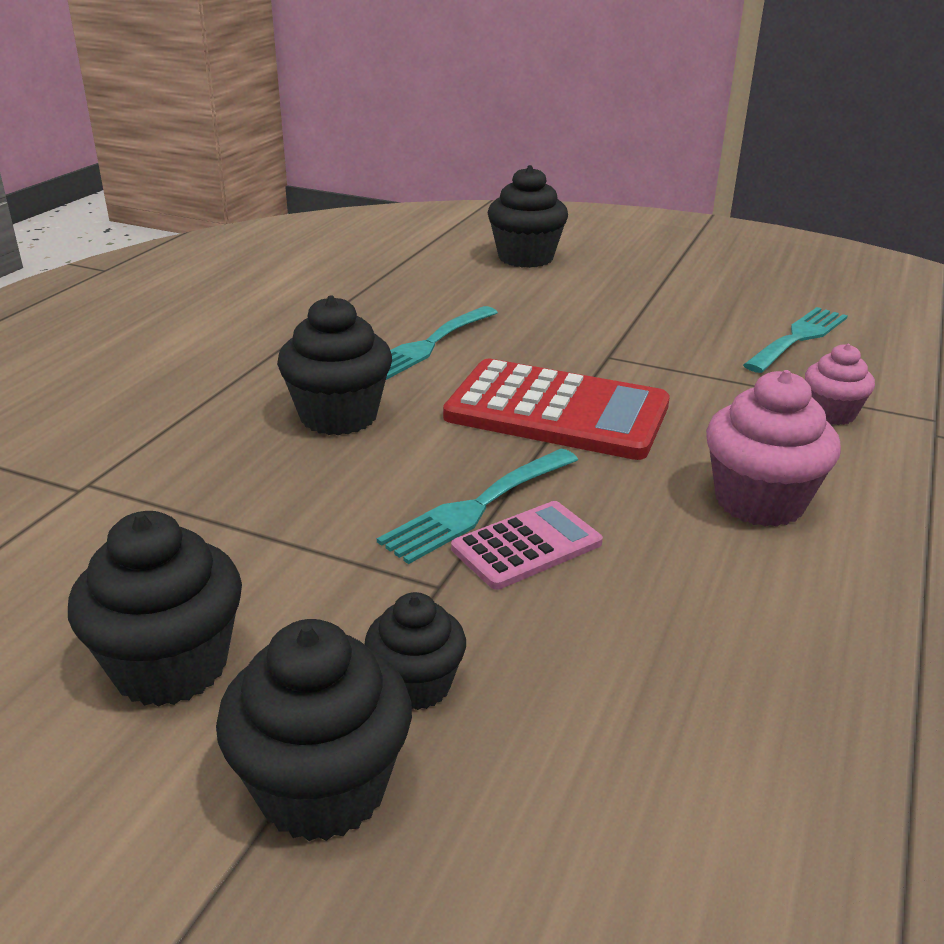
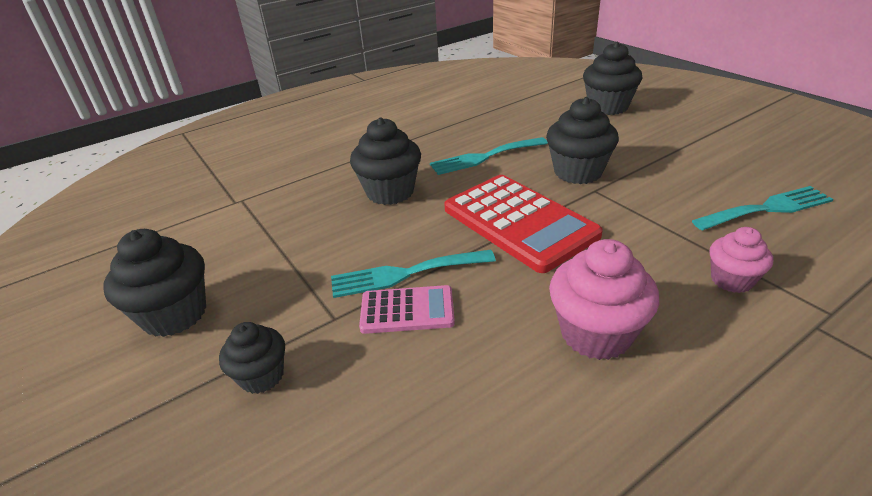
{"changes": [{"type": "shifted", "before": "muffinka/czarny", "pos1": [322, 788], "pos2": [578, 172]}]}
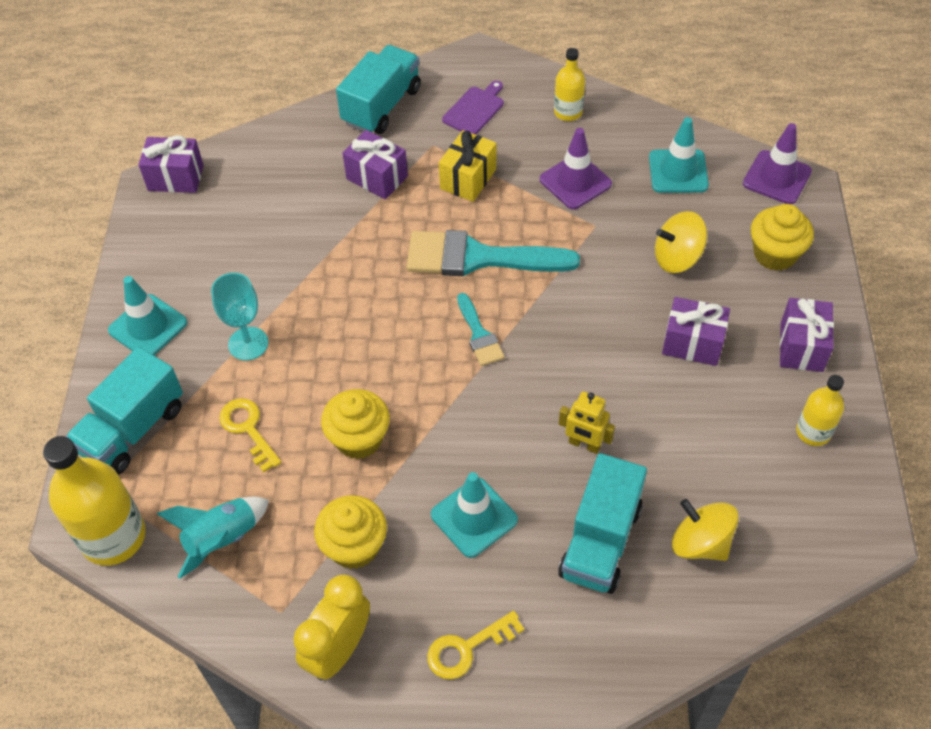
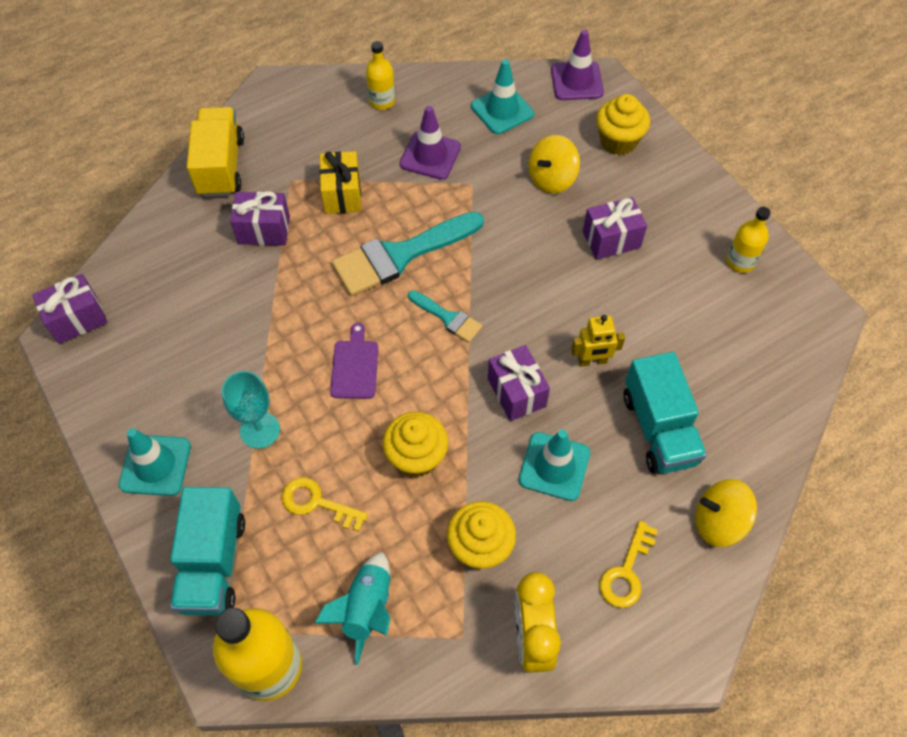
{"changes": [{"type": "repainted", "before": "ciężarówka/turkusowy", "after": "ciężarówka/żółty", "pos1": [381, 106], "pos2": [221, 166]}, {"type": "shifted", "before": "deska do krojenia/fioletowy", "pos1": [475, 109], "pos2": [355, 366]}, {"type": "shifted", "before": "bączek/żółty", "pos1": [700, 543], "pos2": [718, 522]}, {"type": "shifted", "before": "prezent/fioletowy", "pos1": [801, 347], "pos2": [516, 392]}]}
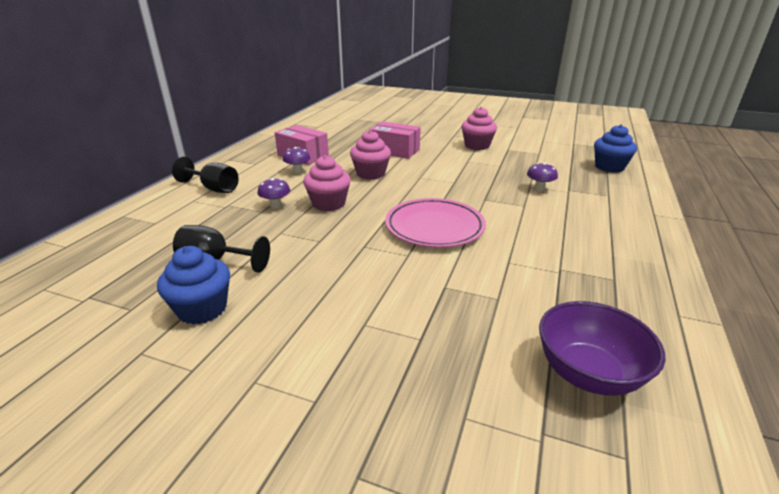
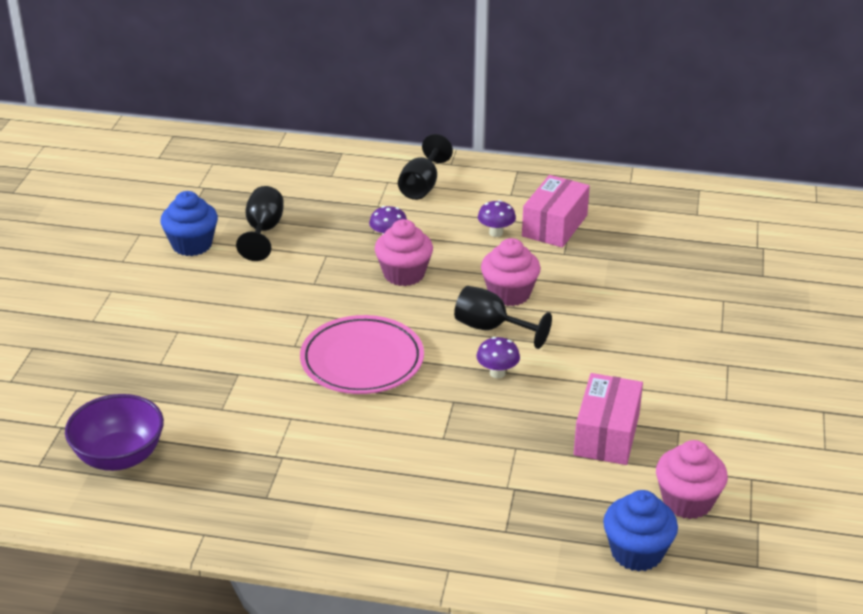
{"changes": [{"type": "shifted", "before": "pudełko/różowy", "pos1": [395, 151], "pos2": [606, 434]}, {"type": "shifted", "before": "muffinka/różowy", "pos1": [477, 146], "pos2": [687, 501]}, {"type": "shifted", "before": "grzyb/fioletowy", "pos1": [539, 189], "pos2": [497, 373]}, {"type": "new", "after": "kielich/czarny", "pos2": [491, 328]}]}
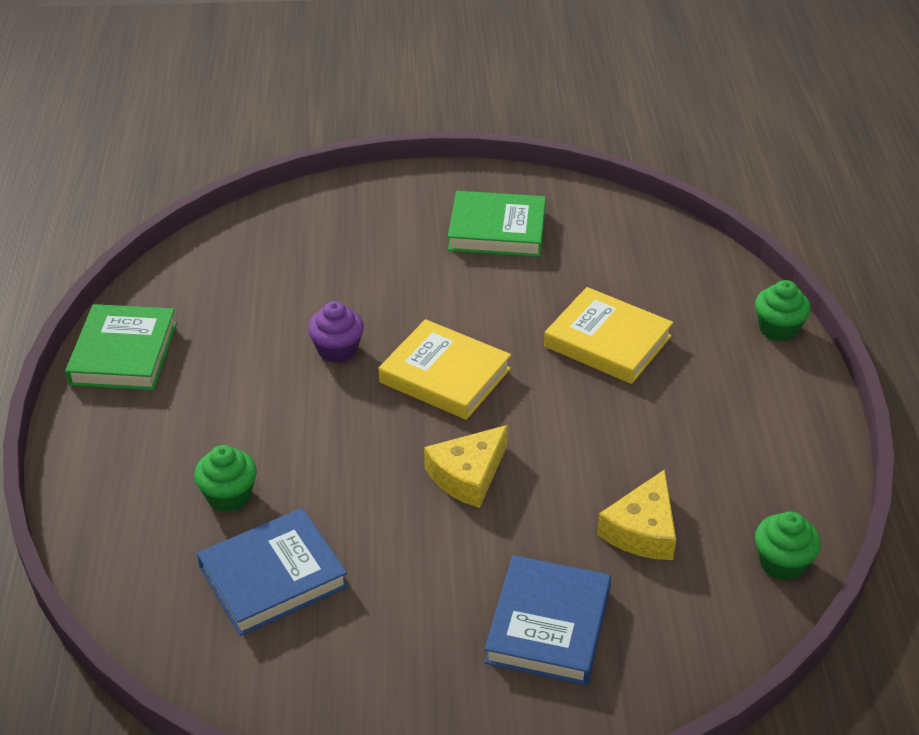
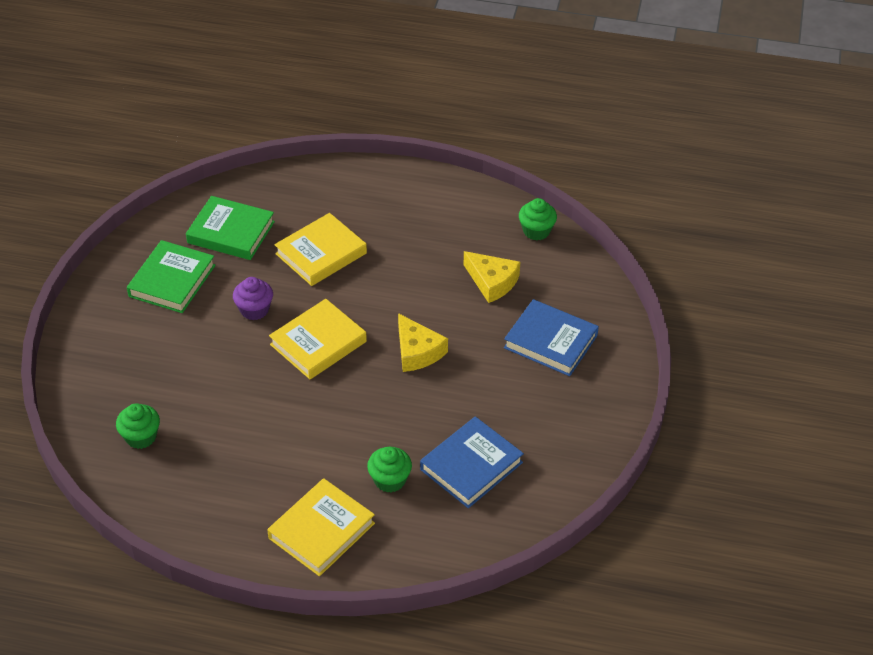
{"changes": [{"type": "shifted", "before": "książka/zielony", "pos1": [124, 353], "pos2": [231, 232]}, {"type": "rotated", "before": "książka/niebieski", "pos1": [273, 577], "pos2": [471, 466], "turn": 60}, {"type": "shifted", "before": "muffinka/fioletowy", "pos1": [337, 350], "pos2": [254, 310]}, {"type": "shifted", "before": "muffinka/zielony", "pos1": [778, 329], "pos2": [141, 437]}, {"type": "new", "after": "książka/żółty", "pos2": [321, 531]}]}
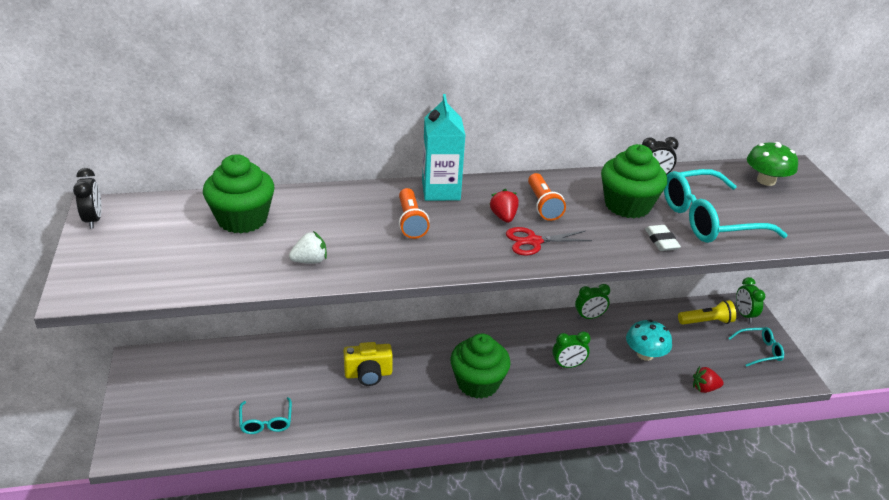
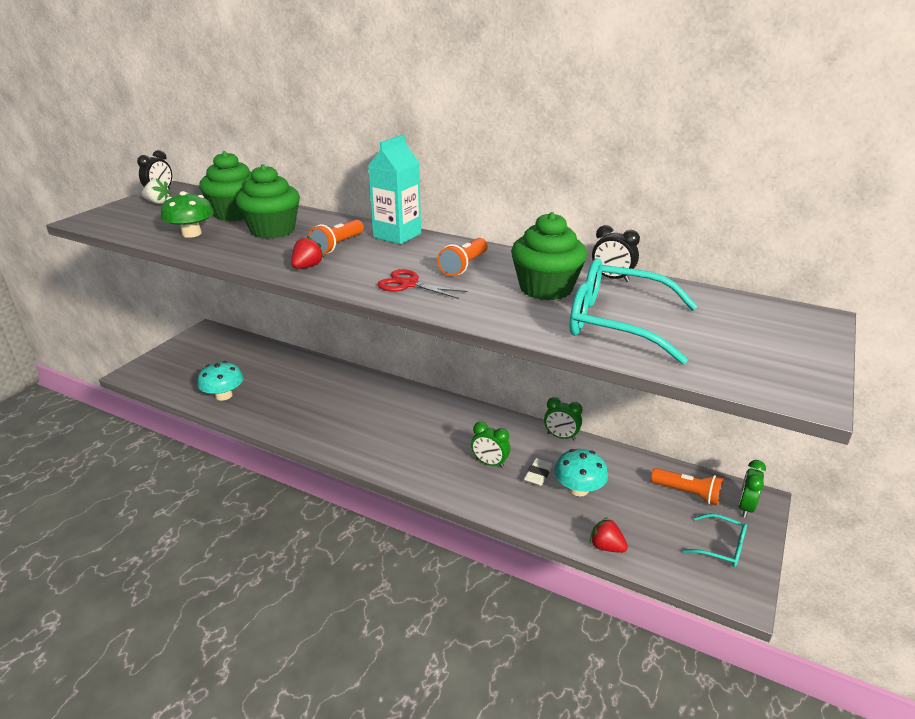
{"changes": [{"type": "swapped", "before": "okulary/turkusowy", "after": "grzyb/turkusowy", "pos1": [266, 422], "pos2": [224, 395]}, {"type": "shifted", "before": "truskawka/biały", "pos1": [310, 261], "pos2": [158, 203]}, {"type": "gone", "before": "aparat fotograficzny/żółty", "pos1": [368, 374]}, {"type": "shifted", "before": "muffinka/zielony", "pos1": [478, 383], "pos2": [272, 230]}, {"type": "shifted", "before": "truskawka/czerwony", "pos1": [503, 217], "pos2": [307, 267]}, {"type": "shifted", "before": "gumka do mazania/biały", "pos1": [661, 241], "pos2": [538, 474]}, {"type": "repainted", "before": "latarka/żółty", "after": "latarka/pomarańczowy", "pos1": [706, 321], "pos2": [687, 493]}, {"type": "shifted", "before": "grzyb/zielony", "pos1": [766, 180], "pos2": [191, 234]}]}
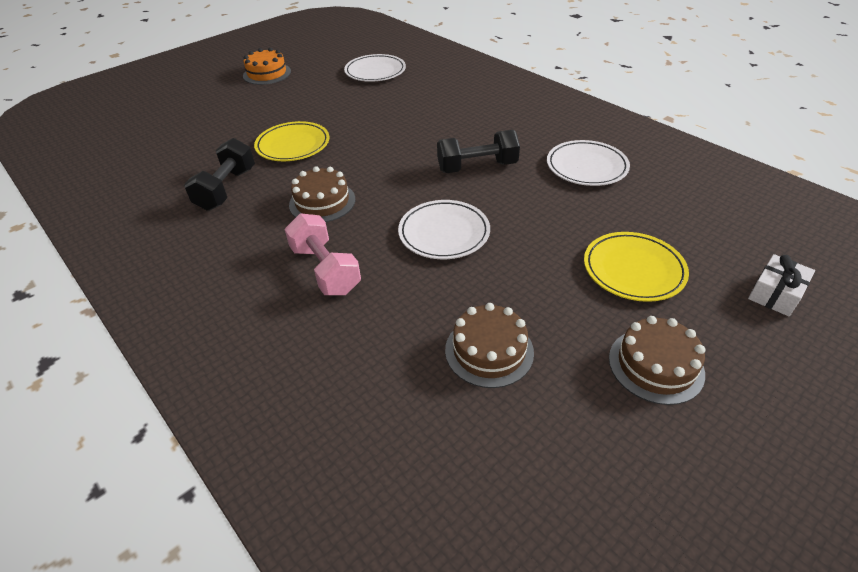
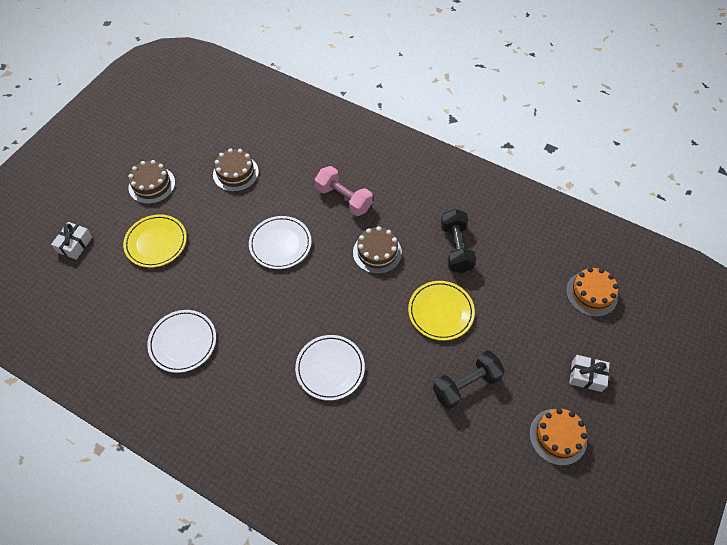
{"changes": [{"type": "shifted", "before": "talerz/biały", "pos1": [375, 71], "pos2": [330, 368]}, {"type": "shifted", "before": "hantel/czarny", "pos1": [477, 167], "pos2": [466, 385]}, {"type": "new", "after": "tort/pomarańczowy", "pos2": [591, 293]}, {"type": "new", "after": "prezent/biały", "pos2": [586, 376]}]}
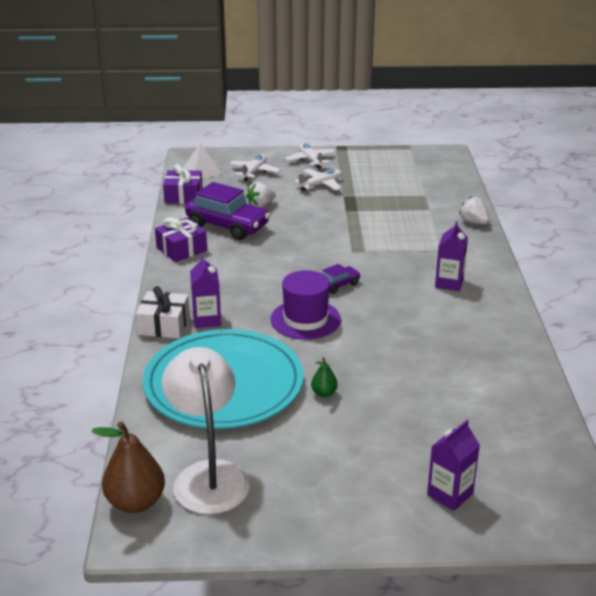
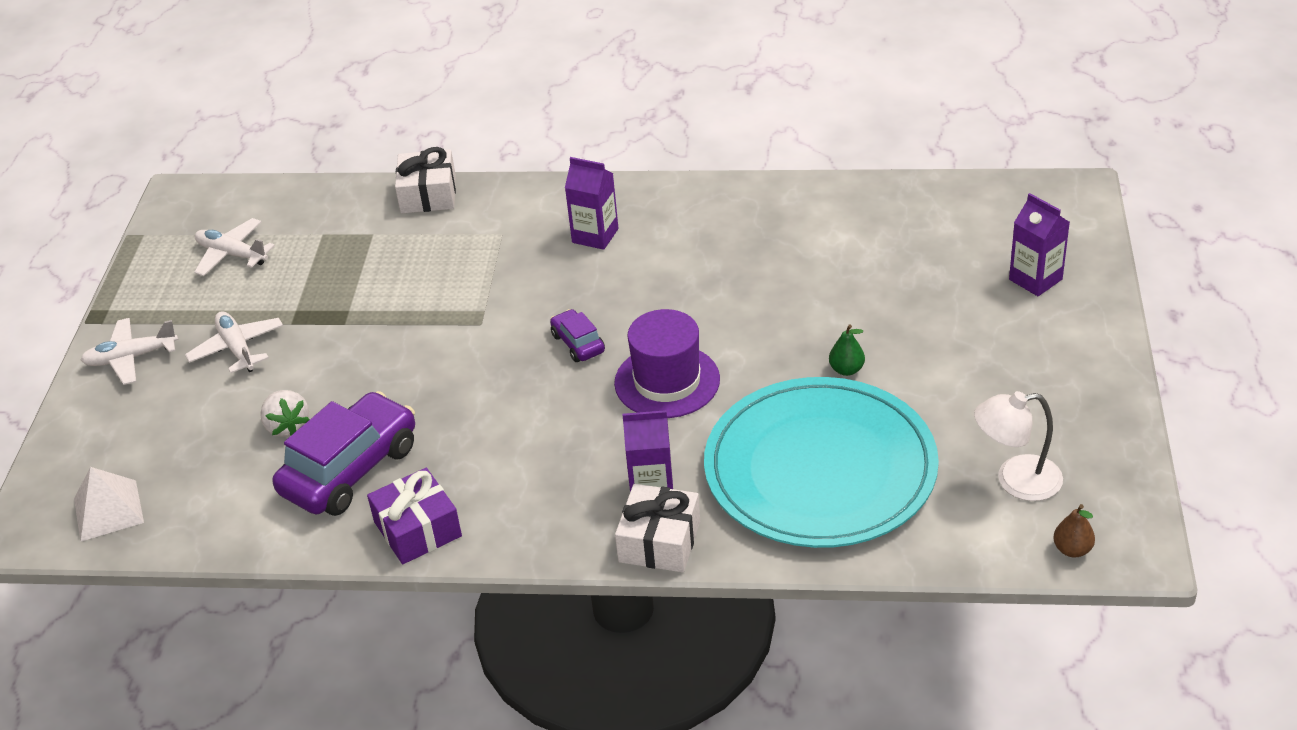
{"changes": [{"type": "scaled", "before": "gruszka/brązowy", "pos1": [135, 502], "pos2": [1072, 549], "scale": 0.5}, {"type": "scaled", "before": "lampka/biały", "pos1": [208, 475], "pos2": [1016, 480], "scale": 0.64}, {"type": "gone", "before": "prezent/fioletowy", "pos1": [183, 196]}, {"type": "shifted", "before": "samolot/biały", "pos1": [254, 172], "pos2": [232, 254]}, {"type": "swapped", "before": "truskawka/biały", "after": "prezent/biały", "pos1": [473, 222], "pos2": [428, 194]}]}
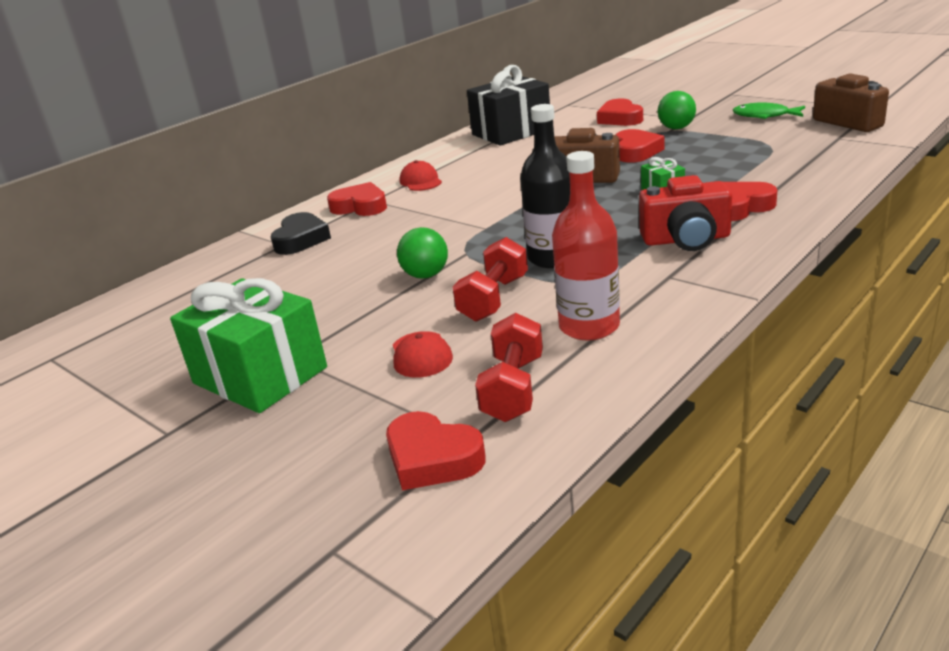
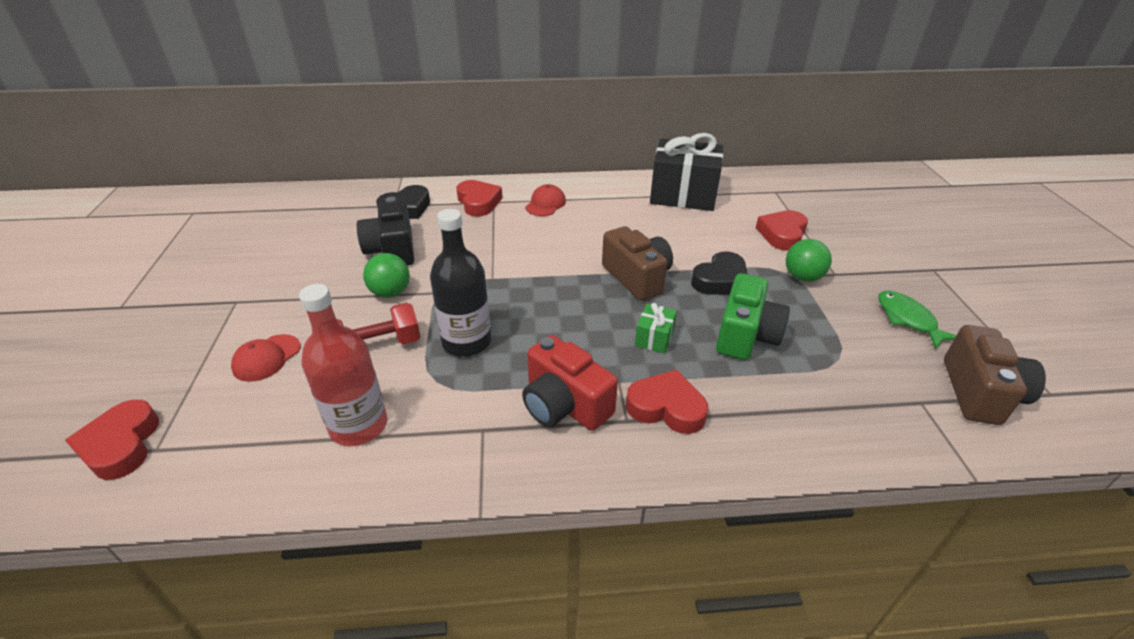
{"changes": [{"type": "gone", "before": "prezent/zielony", "pos1": [260, 375]}, {"type": "gone", "before": "hantel/czerwony", "pos1": [513, 388]}, {"type": "repainted", "before": "serce/czerwony", "after": "serce/czarny", "pos1": [636, 152], "pos2": [720, 280]}, {"type": "new", "after": "aparat fotograficzny/czarny", "pos2": [392, 250]}, {"type": "new", "after": "aparat fotograficzny/zielony", "pos2": [745, 335]}]}
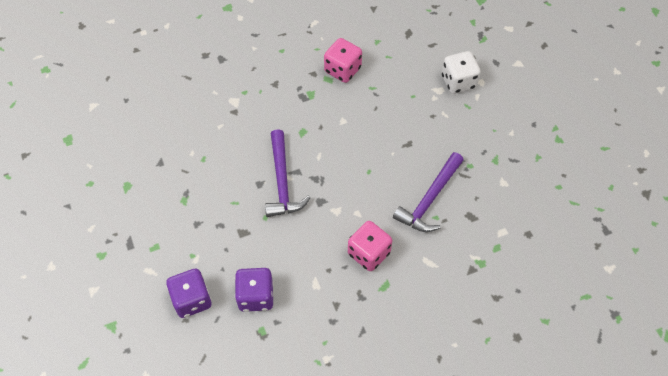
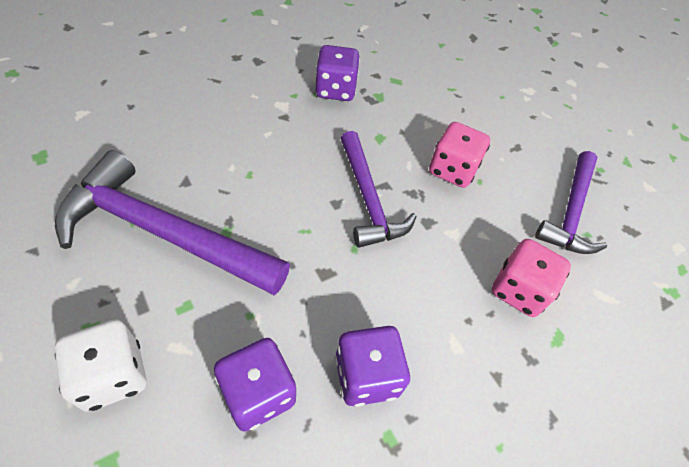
{"changes": [{"type": "shifted", "before": "kostka do gry/różowy", "pos1": [342, 70], "pos2": [452, 170]}, {"type": "shifted", "before": "kostka do gry/biały", "pos1": [458, 82], "pos2": [113, 375]}, {"type": "new", "after": "młotek/fioletowy", "pos2": [164, 233]}, {"type": "new", "after": "kostka do gry/fioletowy", "pos2": [335, 90]}]}
